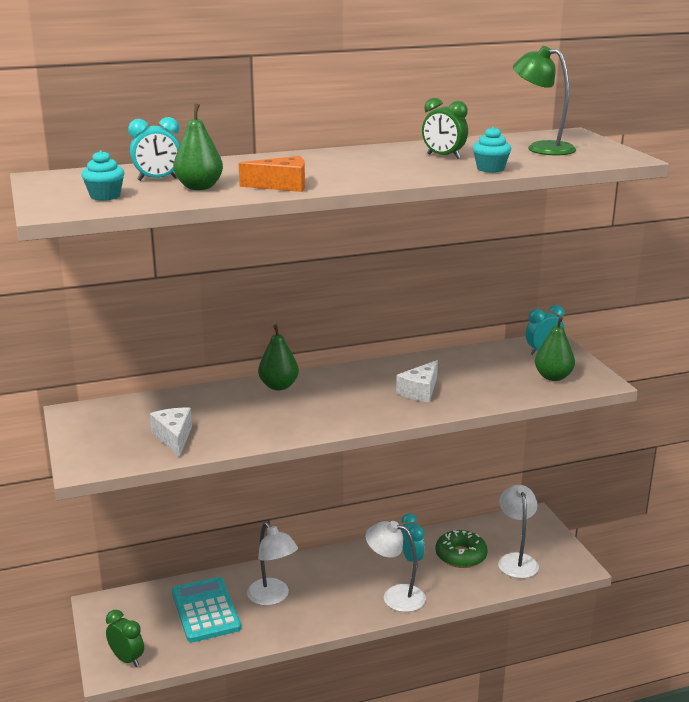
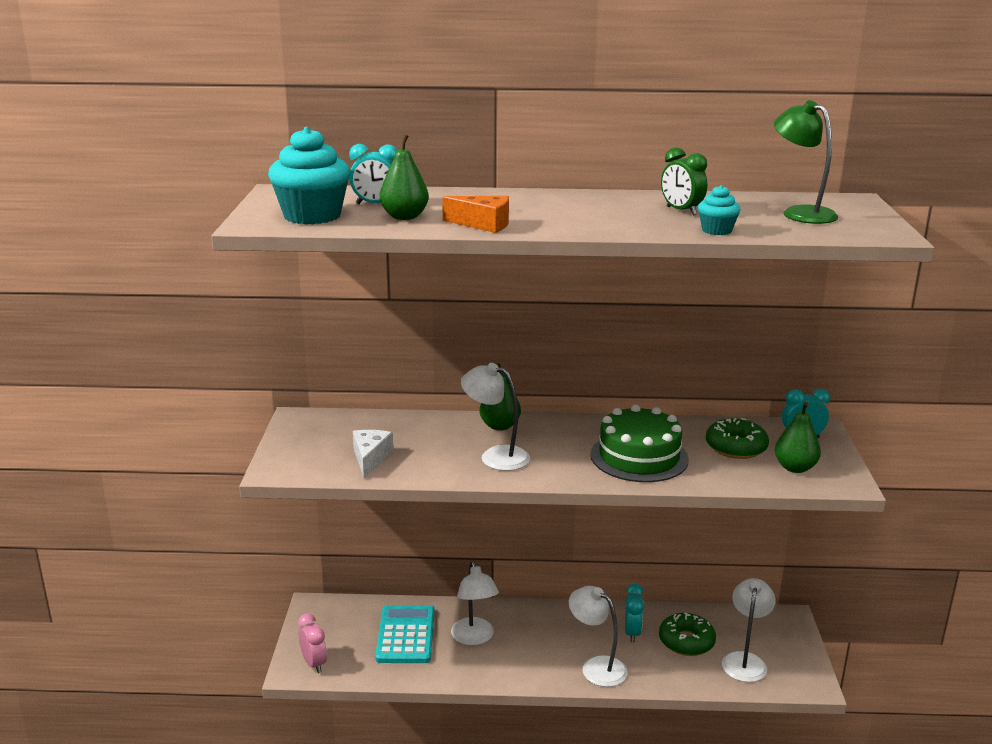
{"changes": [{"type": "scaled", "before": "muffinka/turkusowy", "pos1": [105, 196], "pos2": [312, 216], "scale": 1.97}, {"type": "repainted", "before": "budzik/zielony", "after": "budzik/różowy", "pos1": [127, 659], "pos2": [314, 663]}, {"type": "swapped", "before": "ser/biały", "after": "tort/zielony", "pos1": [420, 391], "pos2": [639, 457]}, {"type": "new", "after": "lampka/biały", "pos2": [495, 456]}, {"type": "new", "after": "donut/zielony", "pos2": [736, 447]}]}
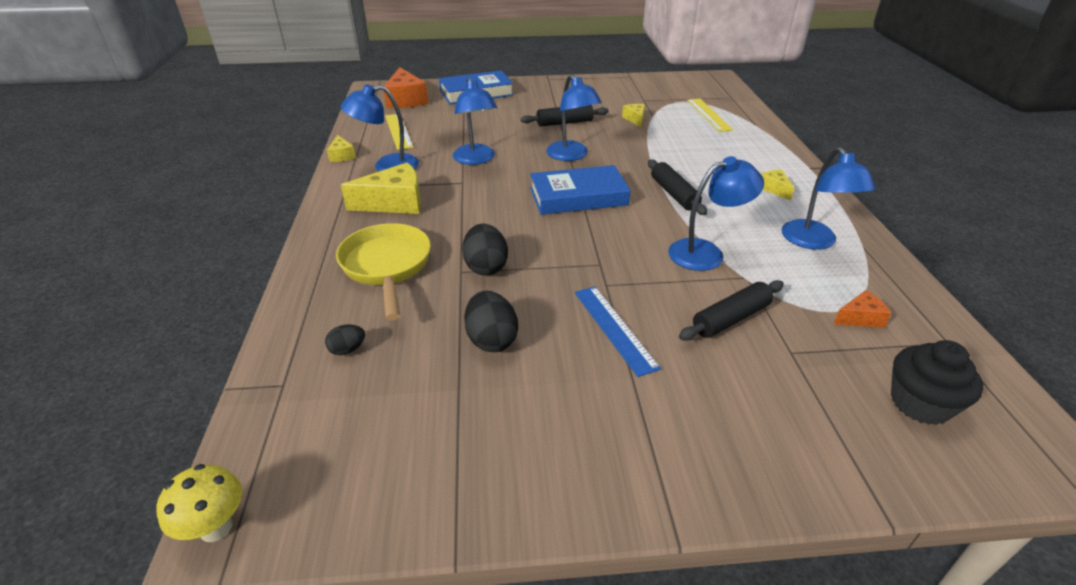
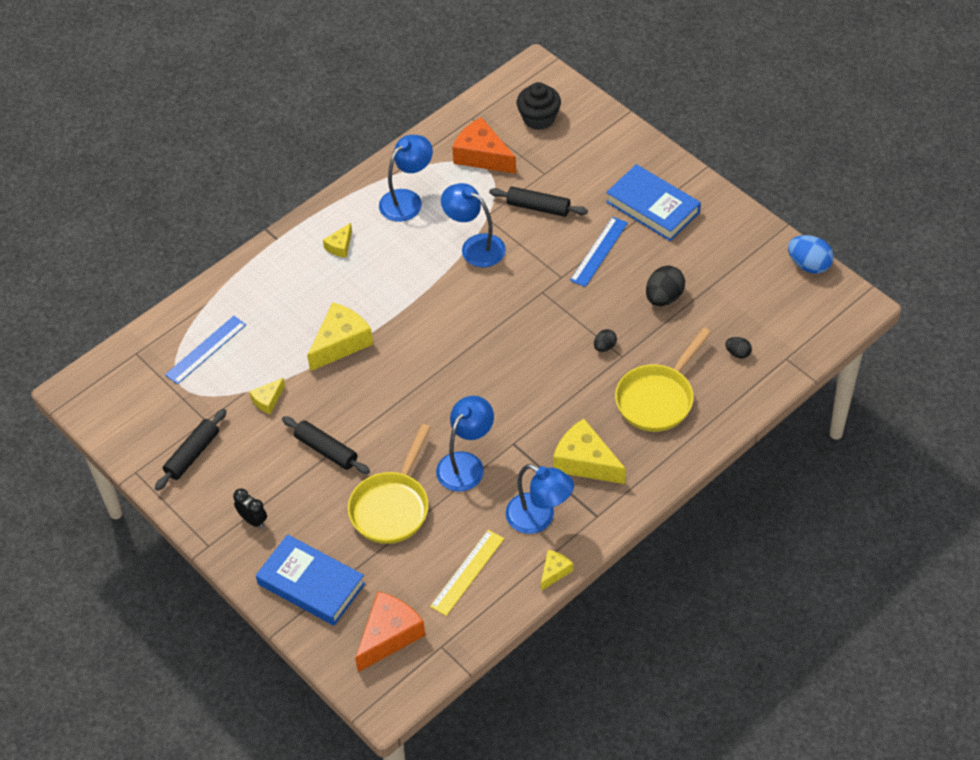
{"changes": [{"type": "gone", "before": "grzyb/żółty", "pos1": [216, 527]}, {"type": "scaled", "before": "jajko/czarny", "pos1": [486, 267], "pos2": [604, 347], "scale": 0.56}, {"type": "shifted", "before": "książka/niebieski", "pos1": [578, 196], "pos2": [653, 207]}, {"type": "gone", "before": "lampka/niebieski", "pos1": [571, 155]}, {"type": "shifted", "before": "wałek do ciasta/czarny", "pos1": [674, 194], "pos2": [192, 454]}, {"type": "repainted", "before": "linijka/żółty", "after": "linijka/niebieski", "pos1": [708, 114], "pos2": [206, 350]}, {"type": "scaled", "before": "ser/pomarańczowy", "pos1": [860, 318], "pos2": [482, 156], "scale": 1.92}, {"type": "new", "after": "budzik/czarny", "pos2": [253, 520]}, {"type": "new", "after": "ser/żółty", "pos2": [341, 343]}, {"type": "new", "after": "patelnia/żółty", "pos2": [392, 507]}, {"type": "new", "after": "jajko/niebieski", "pos2": [809, 265]}]}
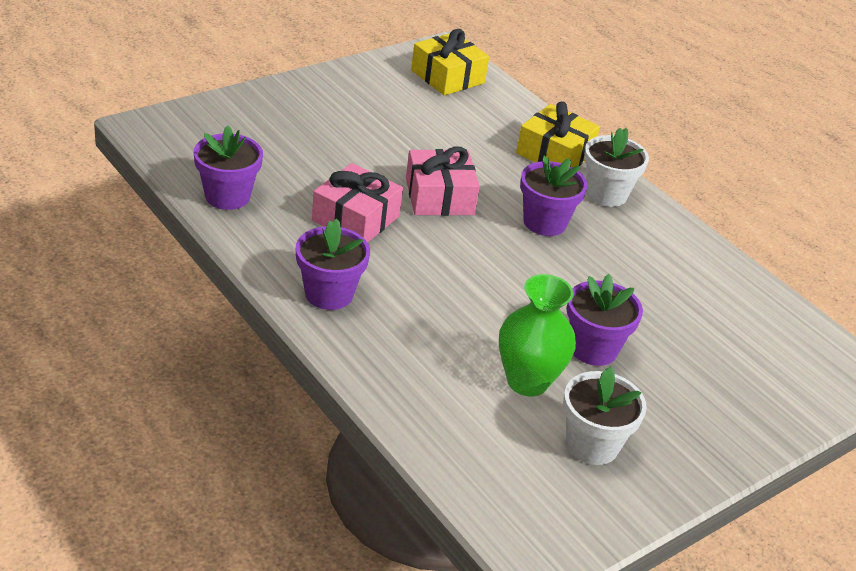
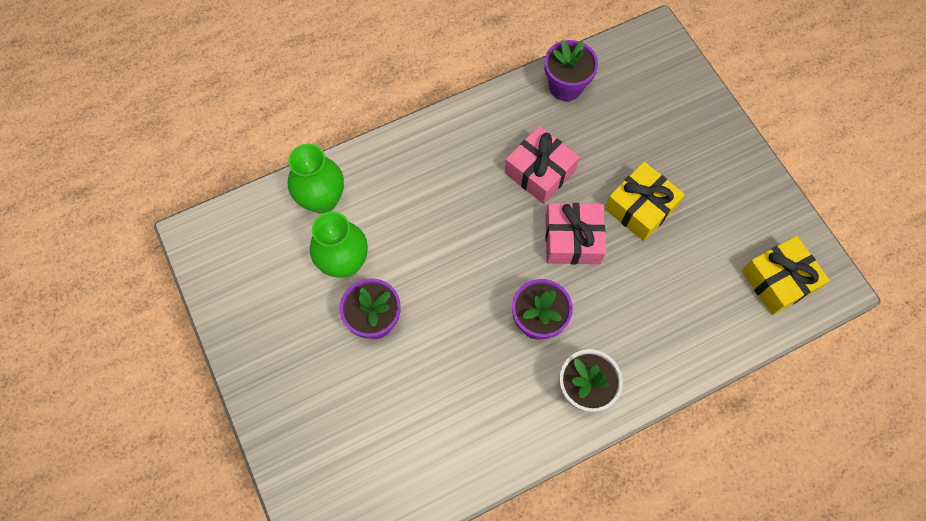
{"changes": [{"type": "gone", "before": "doniczka/fioletowy", "pos1": [329, 294]}, {"type": "shifted", "before": "prezent/żółty", "pos1": [554, 153], "pos2": [640, 207]}, {"type": "gone", "before": "doniczka/biały", "pos1": [592, 445]}, {"type": "new", "after": "wazon/zielony", "pos2": [322, 200]}]}
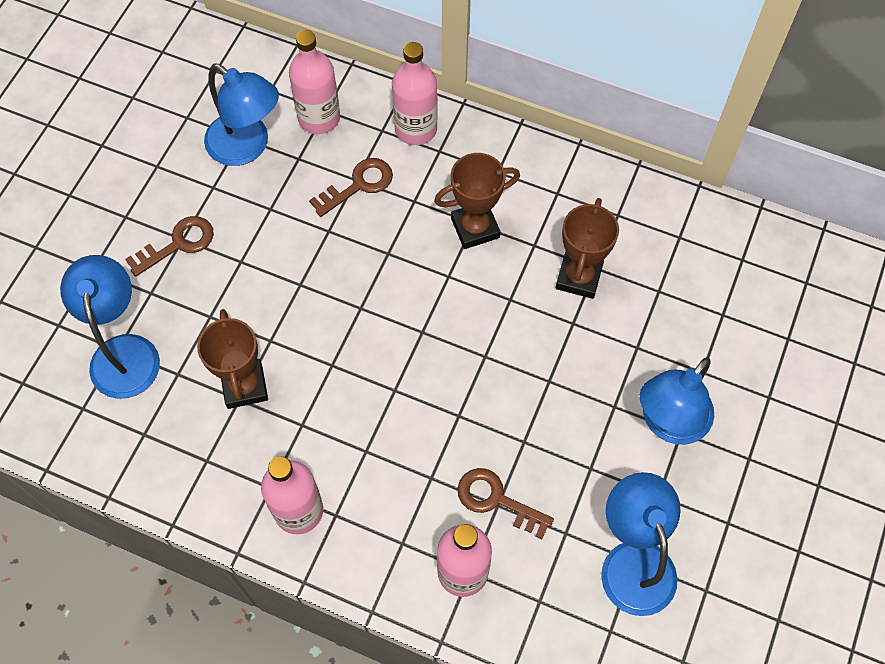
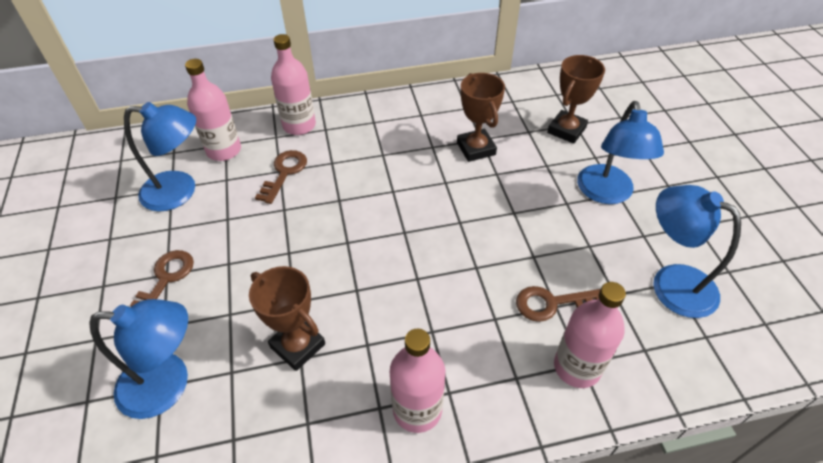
{"changes": [{"type": "rotated", "before": "lampka/niebieski", "pos1": [124, 352], "pos2": [168, 384], "turn": 135}, {"type": "shifted", "before": "puchar/brązowy", "pos1": [475, 228], "pos2": [566, 130]}]}
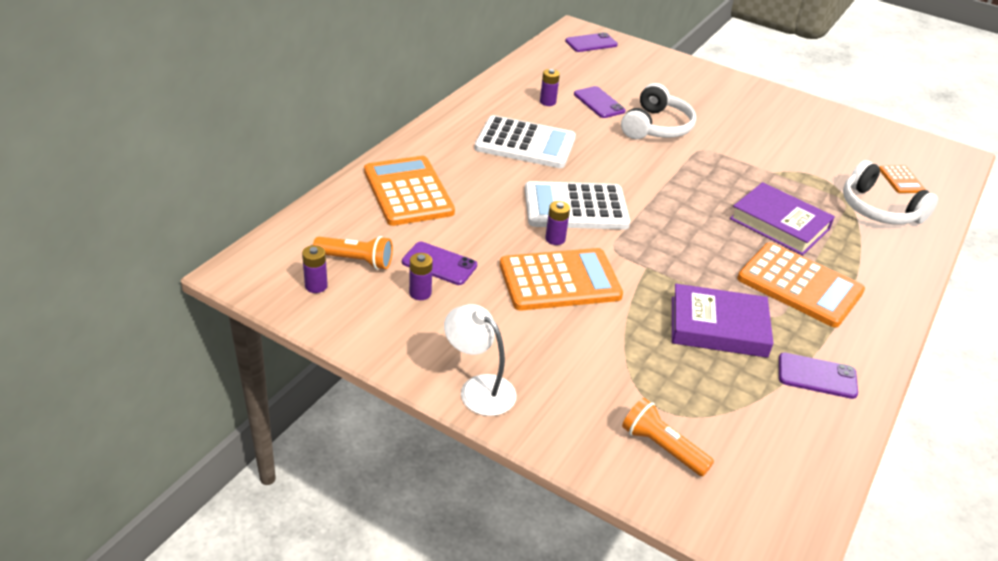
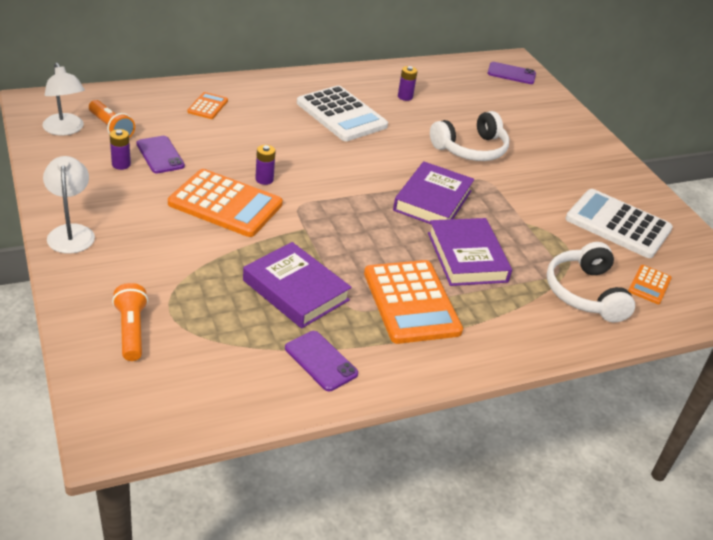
{"changes": [{"type": "swapped", "before": "bateria/fioletowy", "after": "lampka/biały", "pos1": [316, 286], "pos2": [65, 130]}, {"type": "scaled", "before": "kalkulator/pomarańczowy", "pos1": [408, 192], "pos2": [208, 106], "scale": 0.48}, {"type": "shifted", "before": "kalkulator/biały", "pos1": [575, 207], "pos2": [618, 224]}, {"type": "gone", "before": "telefon/fioletowy", "pos1": [599, 103]}, {"type": "new", "after": "książka/fioletowy", "pos2": [432, 200]}]}
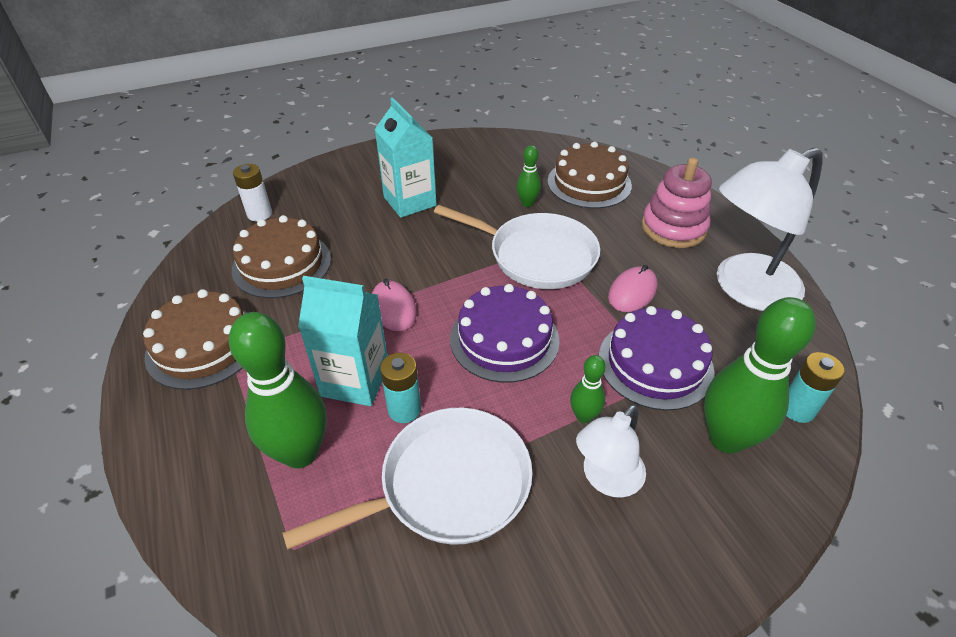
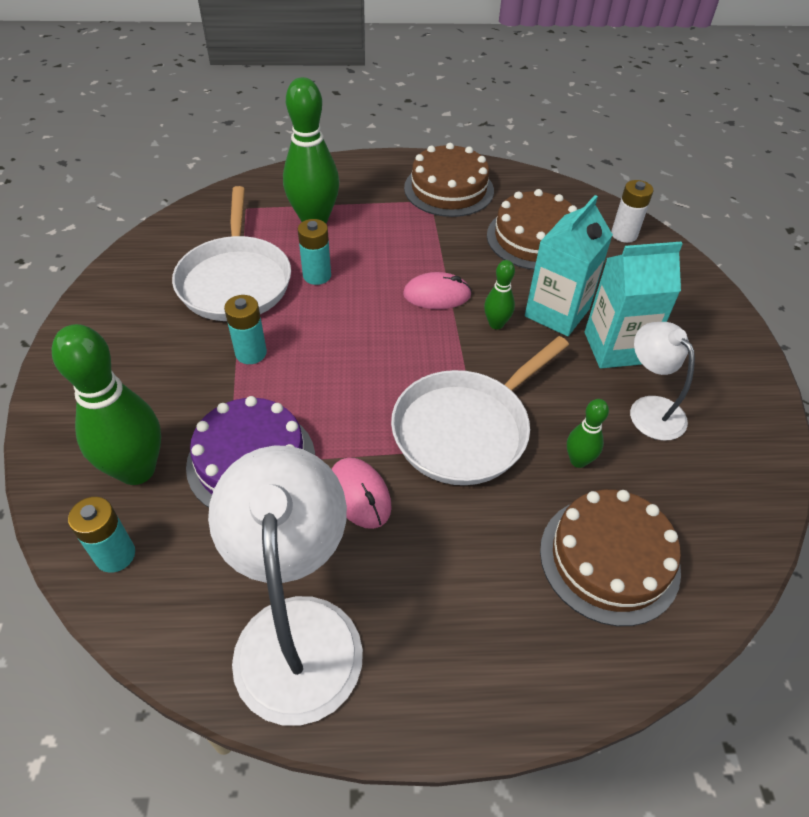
{"changes": [{"type": "shifted", "before": "karton mleka/turkusowy", "pos1": [355, 380], "pos2": [557, 313]}, {"type": "gone", "before": "tort/fioletowy", "pos1": [504, 339]}, {"type": "shifted", "before": "kręgiel/zielony", "pos1": [584, 416], "pos2": [496, 324]}, {"type": "shifted", "before": "lampka/biały", "pos1": [606, 479], "pos2": [649, 409]}, {"type": "gone", "before": "zabawka nakładanka/różowy", "pos1": [673, 228]}, {"type": "new", "after": "bateria/turkusowy", "pos2": [251, 353]}]}
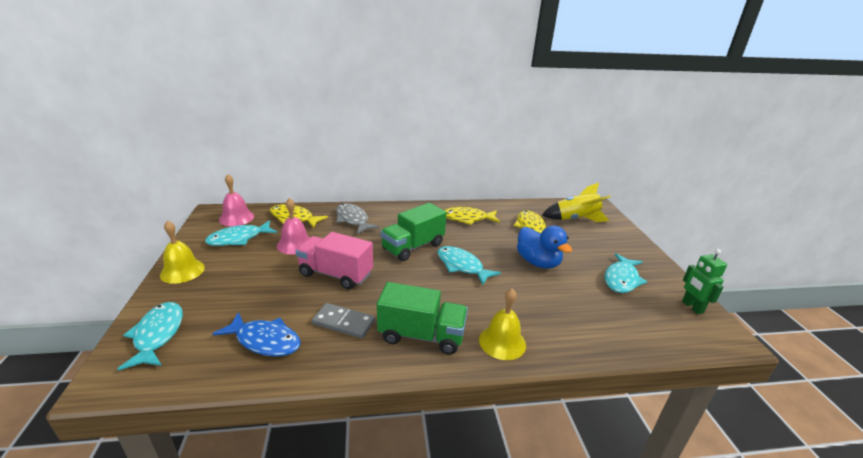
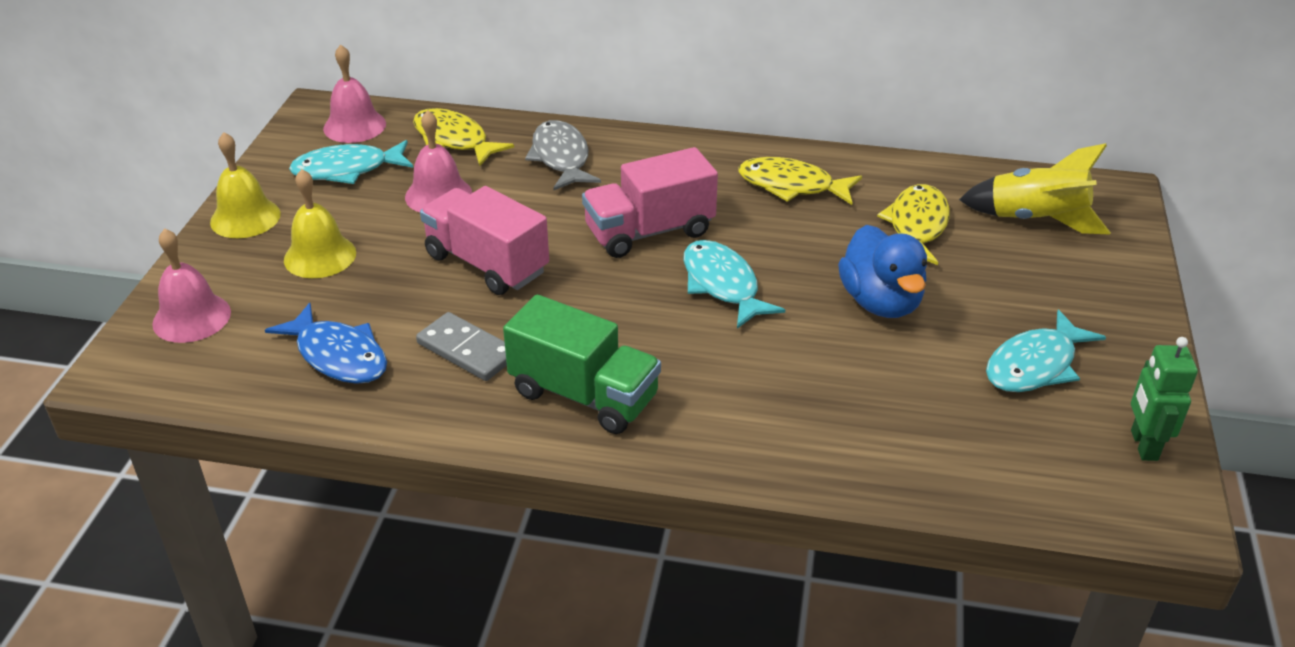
{"changes": [{"type": "swapped", "before": "ryba/turkusowy", "after": "dzwonek/różowy", "pos1": [157, 335], "pos2": [191, 317]}, {"type": "repainted", "before": "ciężarówka/zielony", "after": "ciężarówka/różowy", "pos1": [413, 247], "pos2": [649, 232]}, {"type": "shifted", "before": "dzwonek/żółty", "pos1": [502, 342], "pos2": [320, 256]}]}
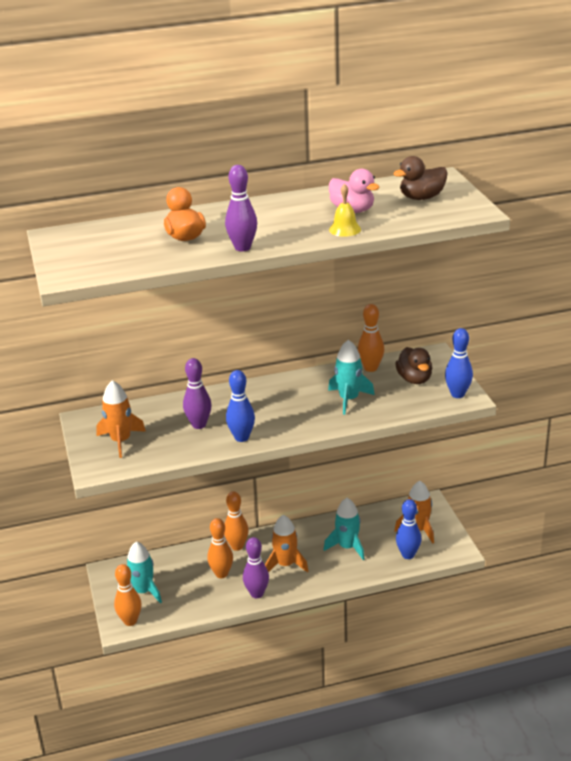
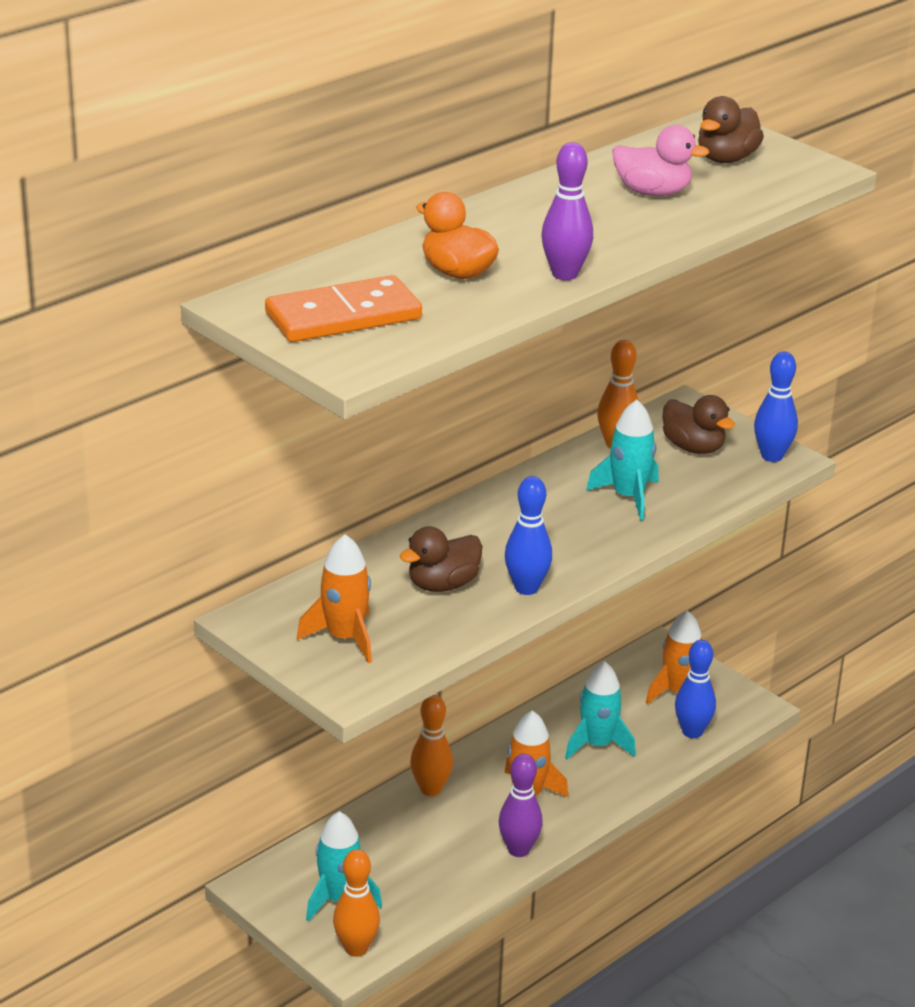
{"changes": [{"type": "swapped", "before": "kręgiel/fioletowy", "after": "kaczka/brązowy", "pos1": [199, 425], "pos2": [442, 585]}, {"type": "gone", "before": "kręgiel/pomarańczowy", "pos1": [221, 574]}, {"type": "gone", "before": "dzwonek/żółty", "pos1": [345, 229]}, {"type": "new", "after": "kostka domina/pomarańczowy", "pos2": [343, 316]}]}
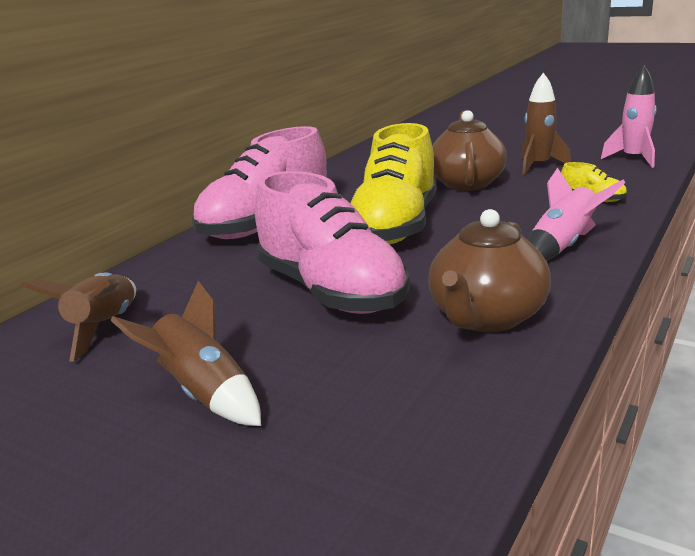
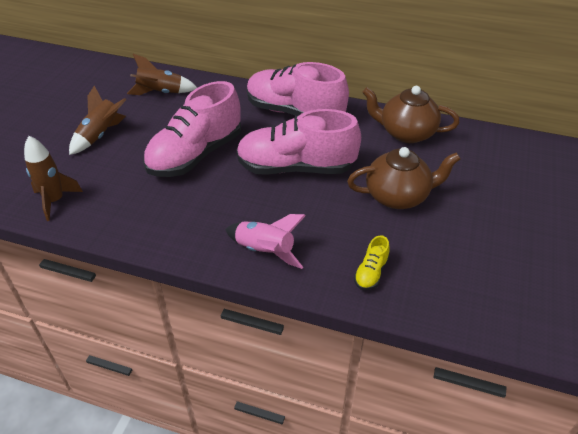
{"changes": [{"type": "repainted", "before": "but/żółty", "after": "but/różowy", "pos1": [395, 226], "pos2": [296, 168]}, {"type": "shifted", "before": "imbryk/brązowy", "pos1": [486, 318], "pos2": [406, 133]}, {"type": "shifted", "before": "rakieta/brązowy", "pos1": [538, 166], "pos2": [55, 201]}, {"type": "gone", "before": "rakieta/różowy", "pos1": [633, 159]}]}
